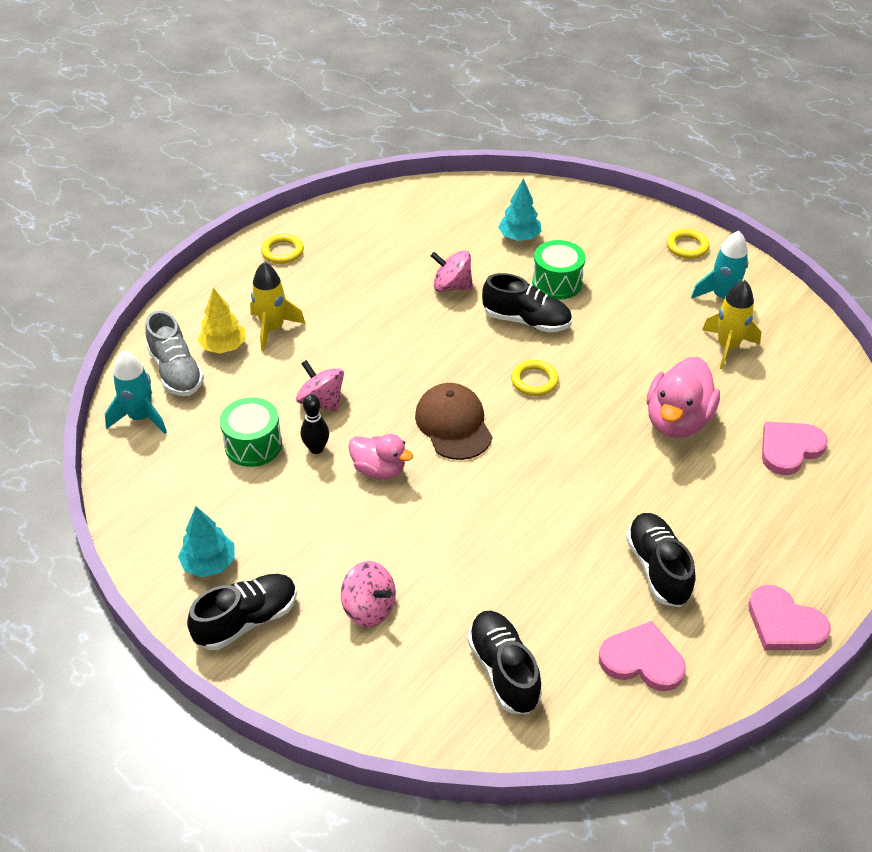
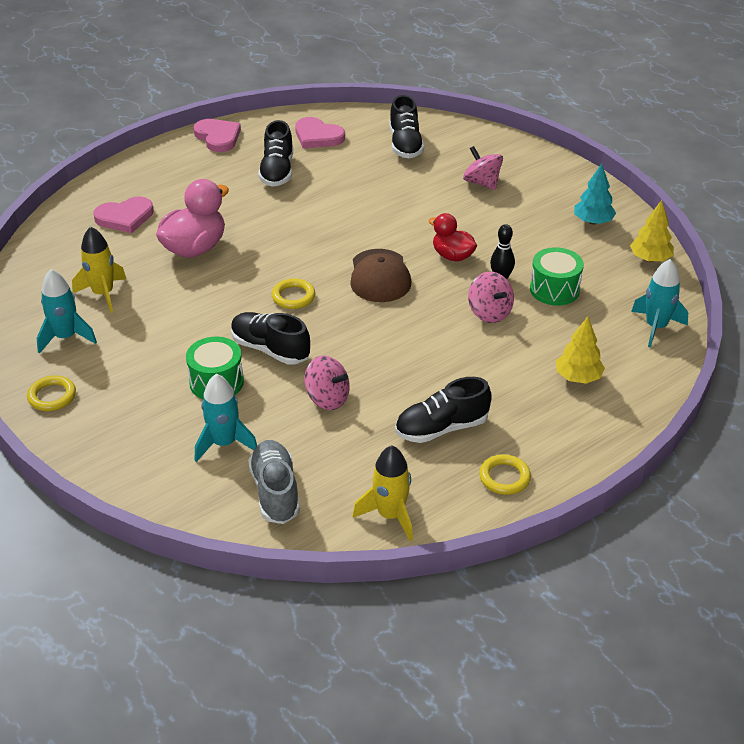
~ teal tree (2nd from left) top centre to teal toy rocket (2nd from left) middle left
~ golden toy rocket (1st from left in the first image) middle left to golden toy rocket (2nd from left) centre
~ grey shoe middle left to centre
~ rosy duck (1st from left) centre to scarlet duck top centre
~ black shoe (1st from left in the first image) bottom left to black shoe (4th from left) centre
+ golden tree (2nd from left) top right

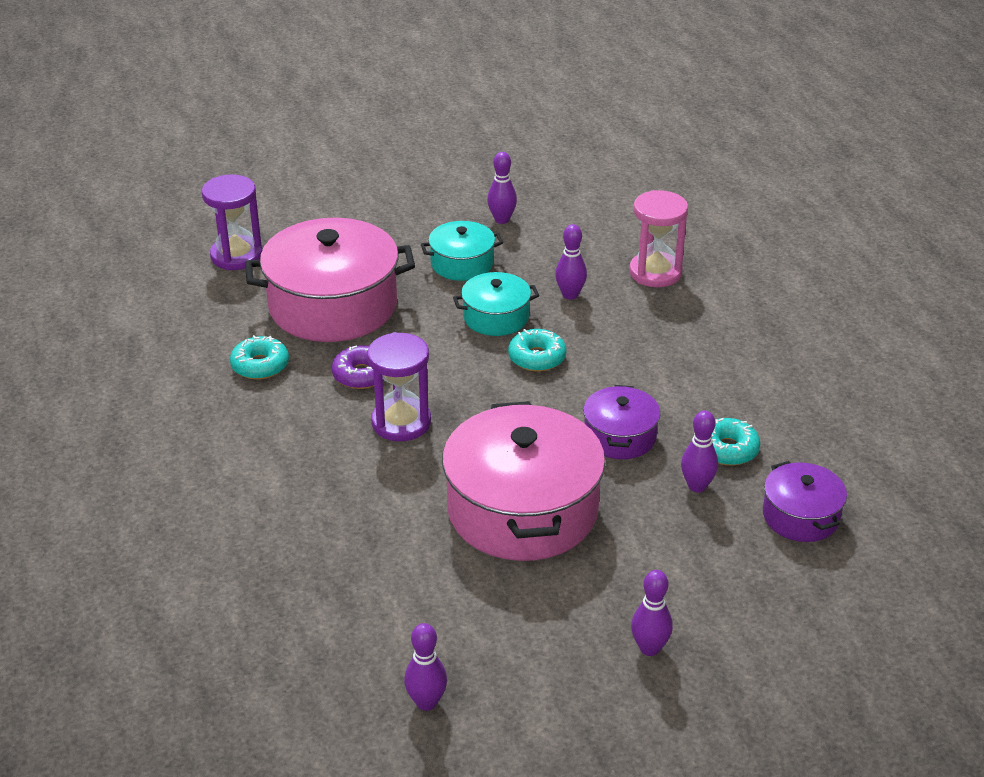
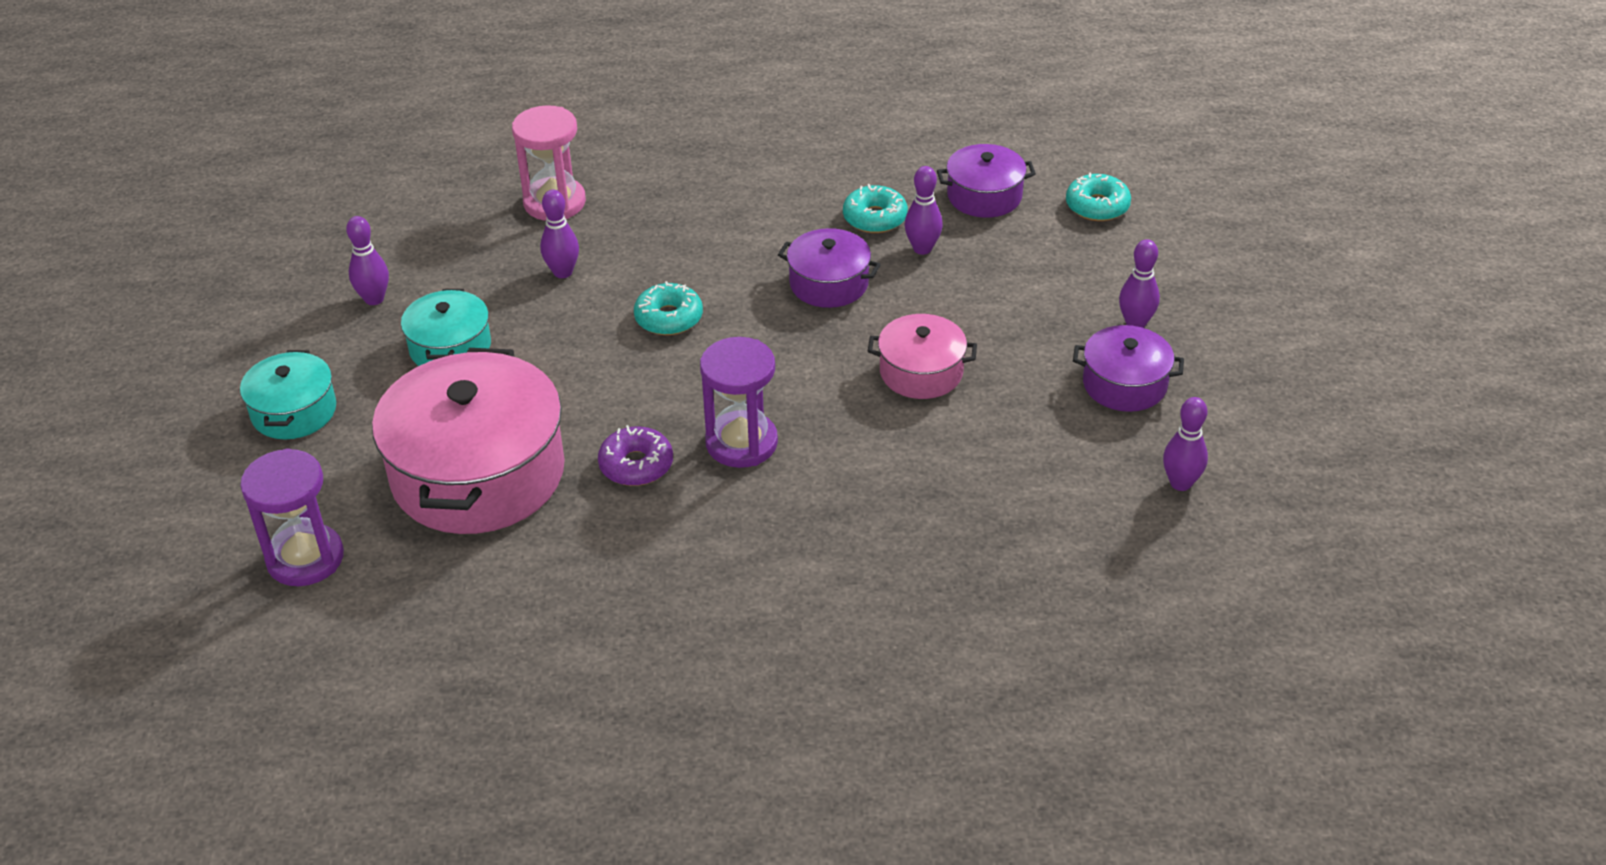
~ teal pot (2nd from left in the first image) centre to teal pot (1st from left) middle left
~ teal glazed donut (1st from left in the first image) middle left to teal glazed donut (3rd from left) top right
~ rosy pot (2nd from left) centre = centre x0.51
+ violet pot (3rd from left) middle right

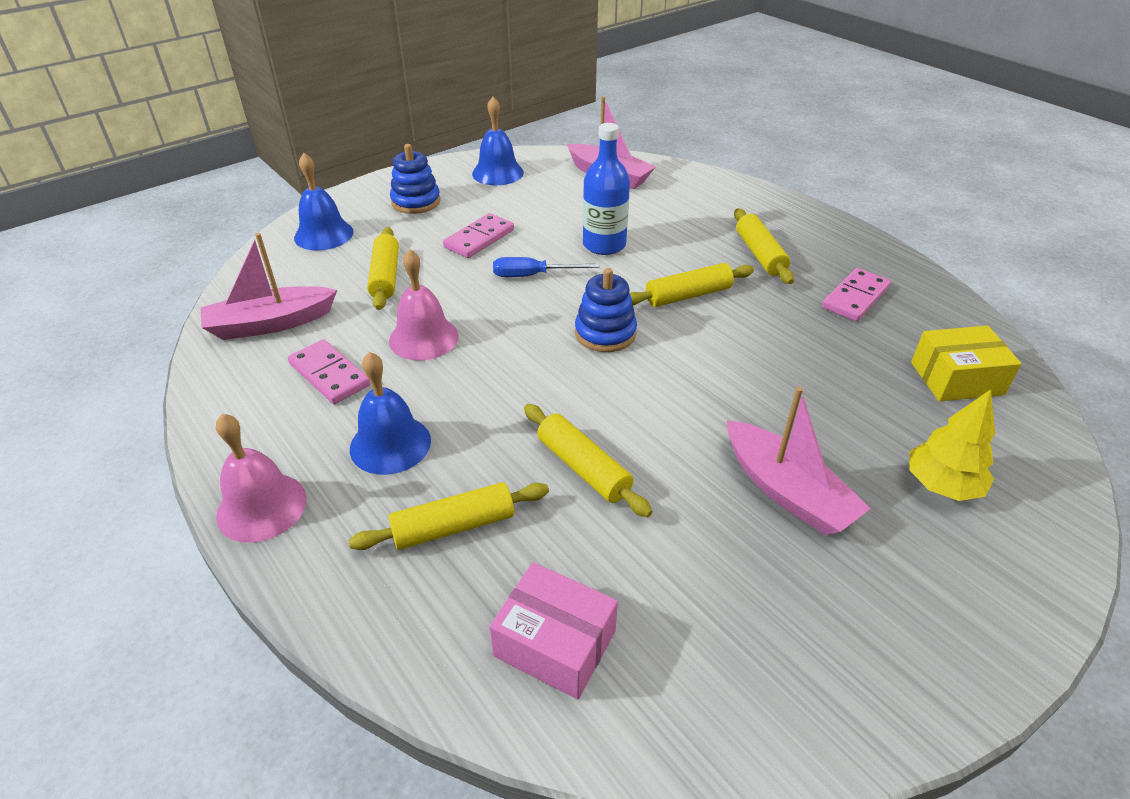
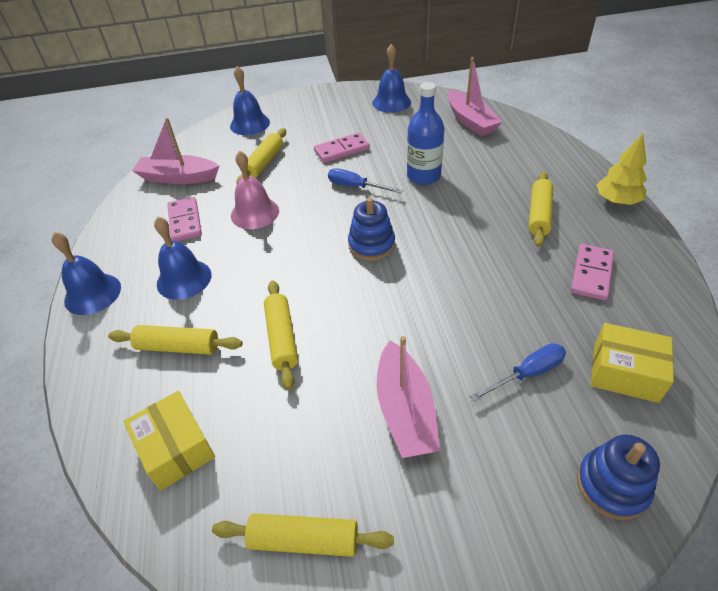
~ blue stacking rings (1st from left in the first image) top centre to blue stacking rings (2nd from left) bottom right
~ golden rolling pin (4th from left) centre to bottom centre
~ rosy domino tile (3rd from left) middle right = middle right 45 degrees counterclockwise
~ golden tree middle right to top right
~ rosy school bell (1st from left) middle left to blue school bell (1st from left) middle left
~ rosy package bottom centre to golden package (1st from left) bottom left
+ blue hand screwdriver (2nd from left) middle right

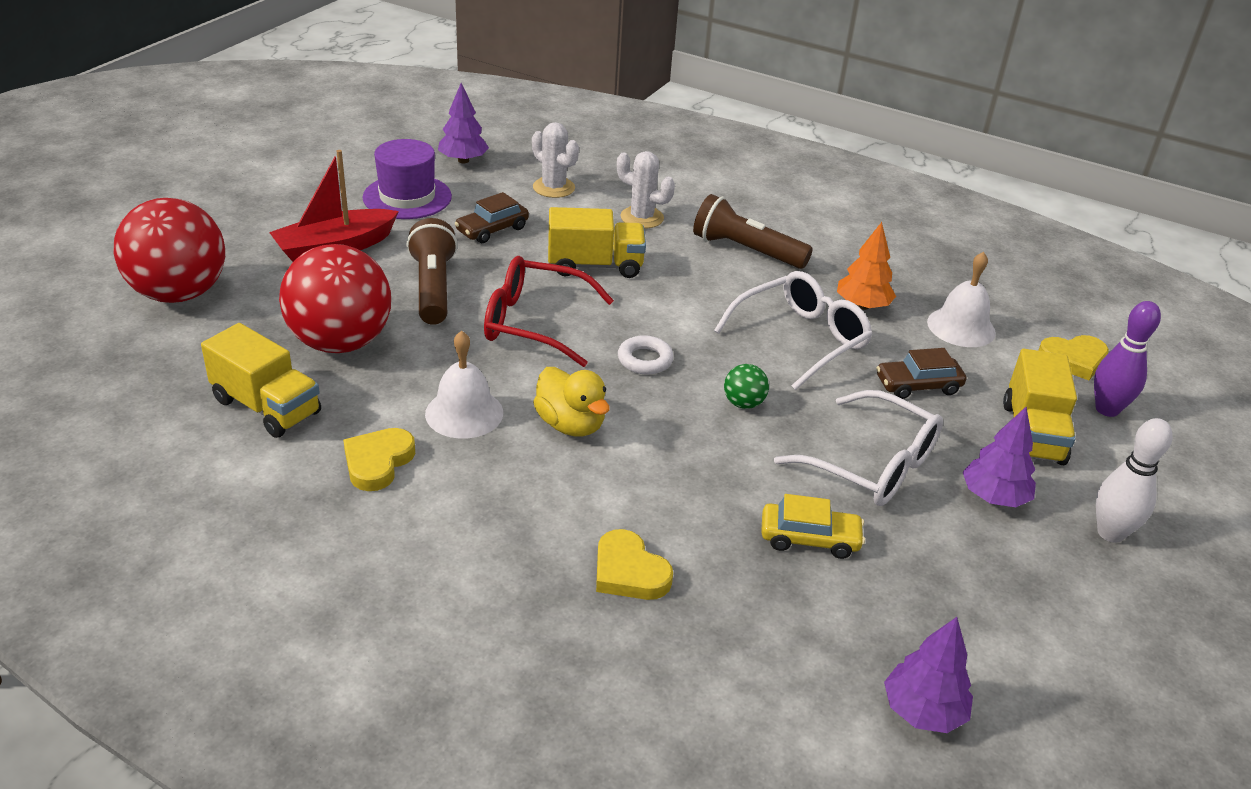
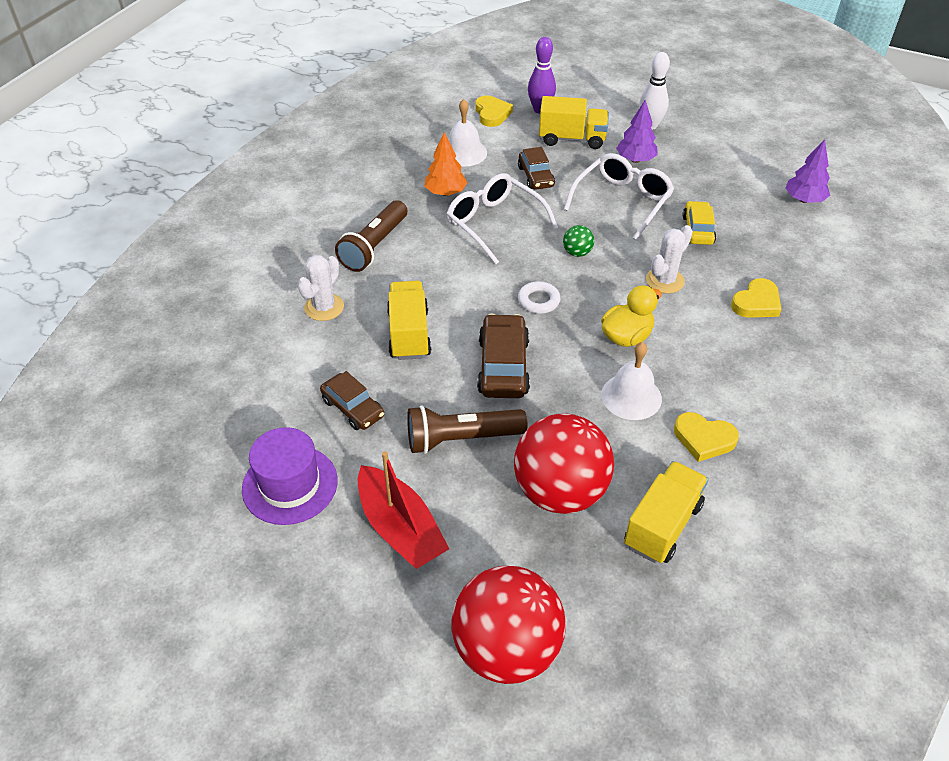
- violet tree (1st from left) top centre
~ white prickly plant (1st from left in the first image) top centre to white prickly plant (2nd from left) middle right
~ scarlet eyeglasses centre to brown automobile (2nd from left) centre

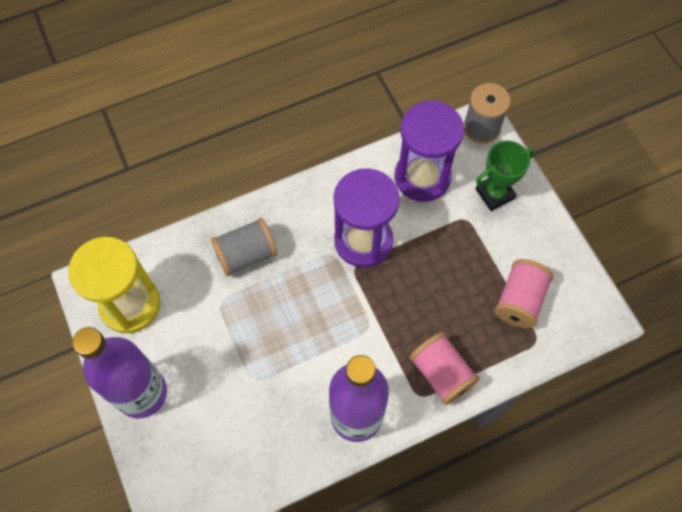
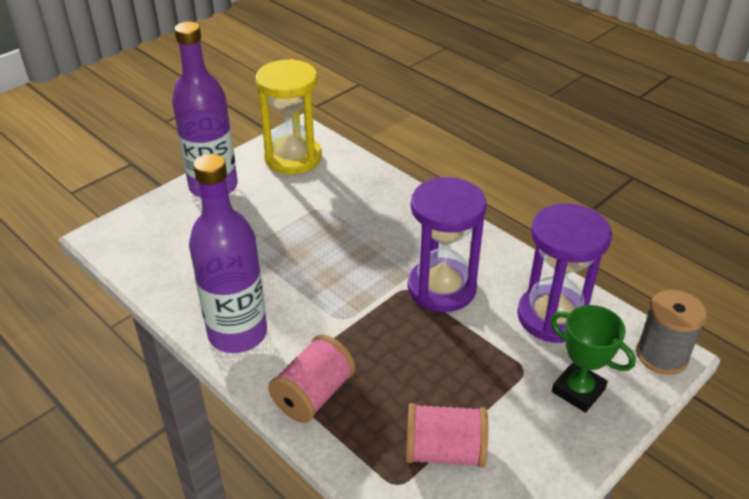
- grey bobbin (1st from left) centre

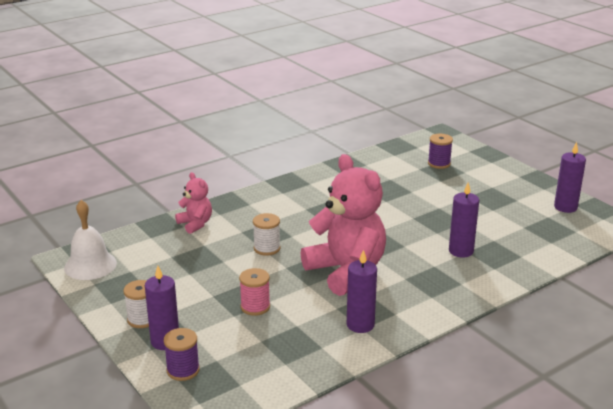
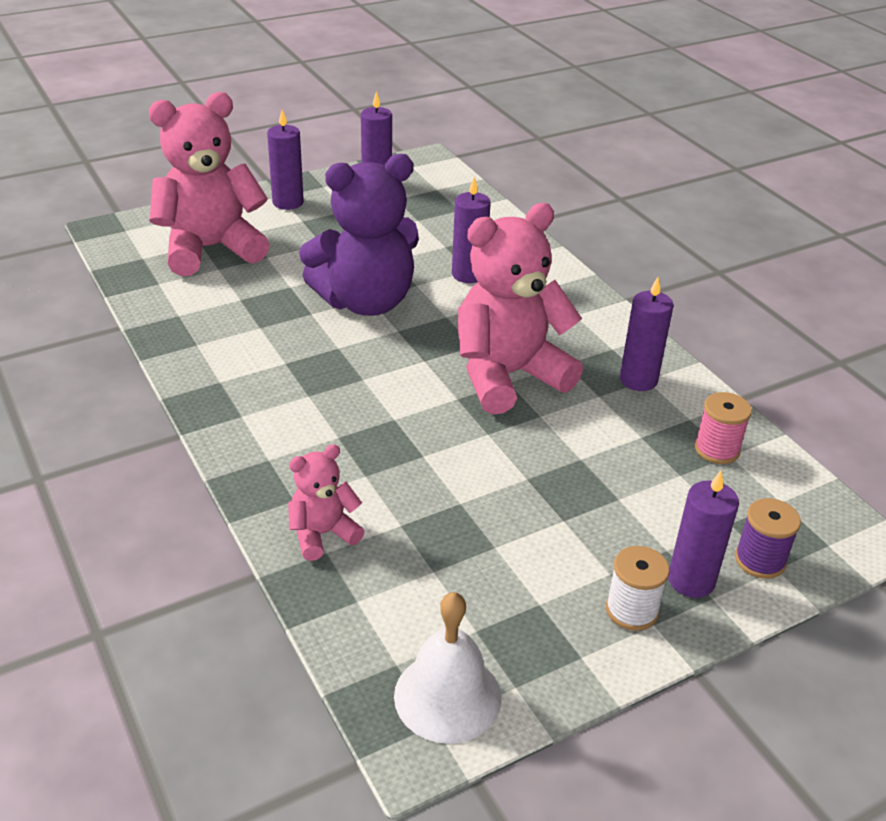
~ violet bobbin (2nd from left) middle right to rosy teddy (1st from left) top left
- white bobbin (2nd from left) centre
~ rosy bobbin bottom centre to middle right
+ violet wax candle (1st from left) top left
+ violet teddy top centre

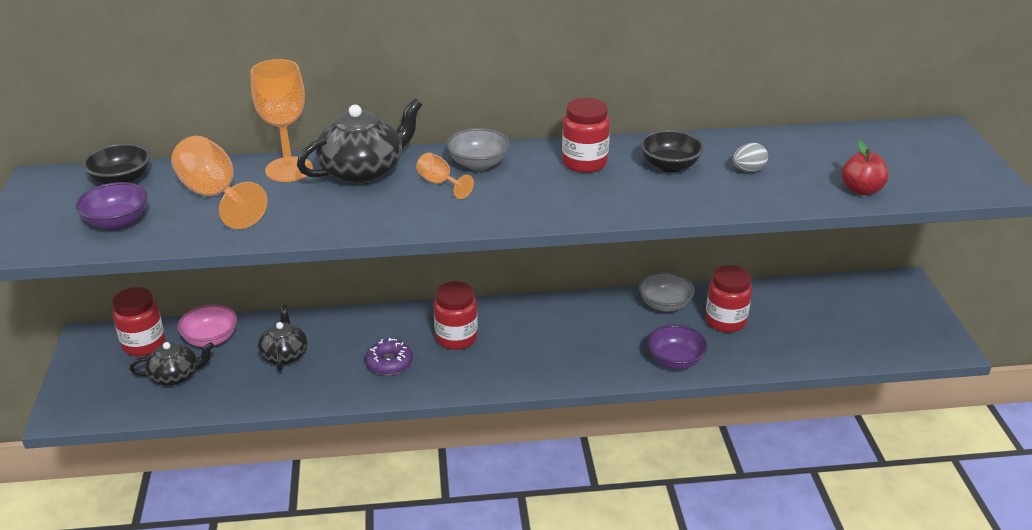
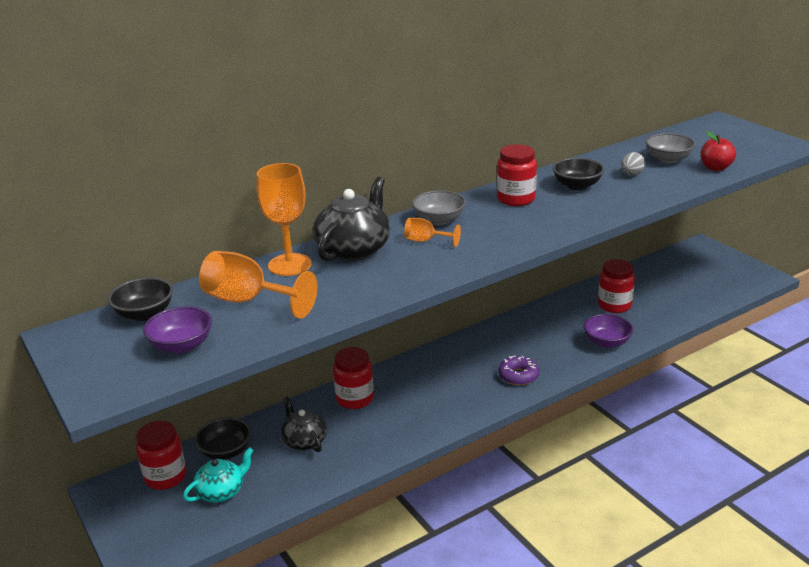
~ grey serving bowl (2nd from left) centre to top right
~ scarlet jam jar (2nd from left) centre to bottom centre
~ rosy serving bowl middle left to black serving bowl (2nd from left) bottom left
~ violet glazed donut bottom centre to centre
~ black tea pot (1st from left) bottom left to teal tea pot bottom left

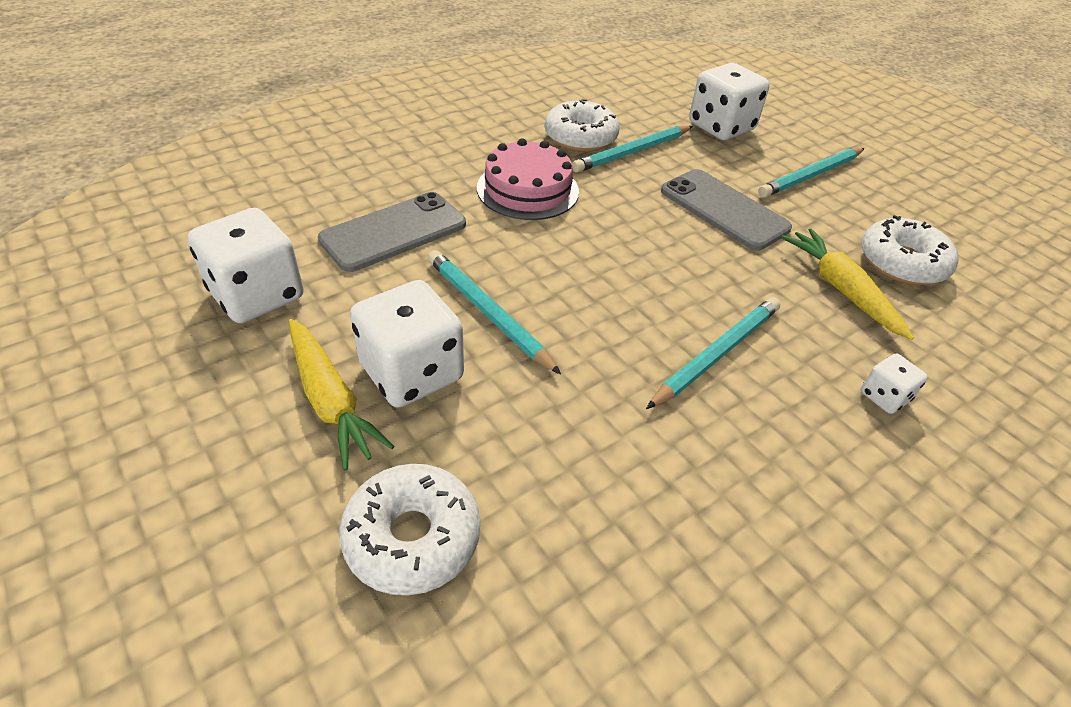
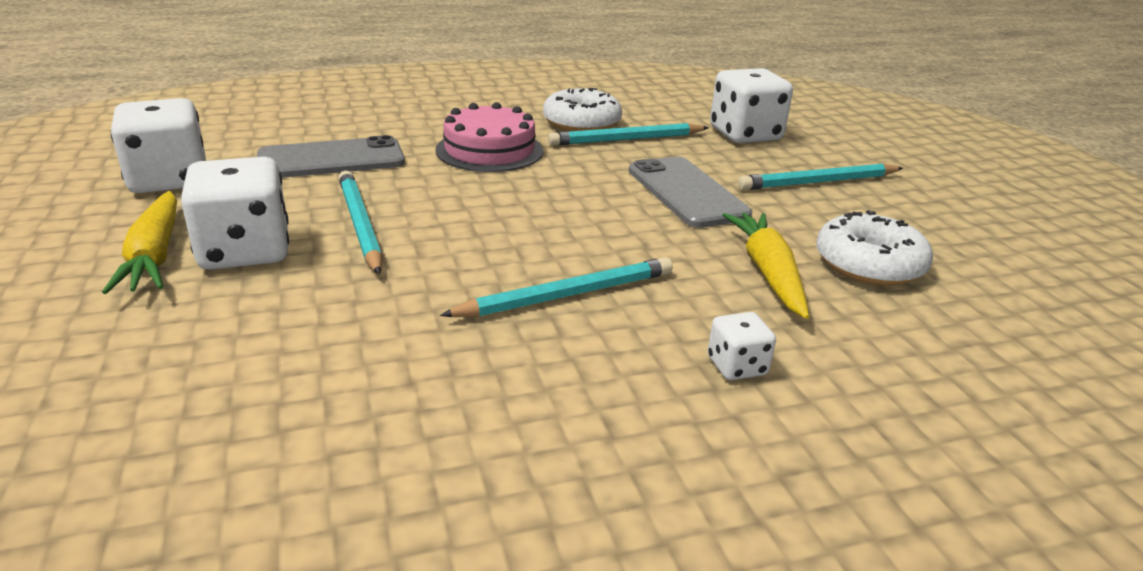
- white glazed donut (1st from left) bottom centre

